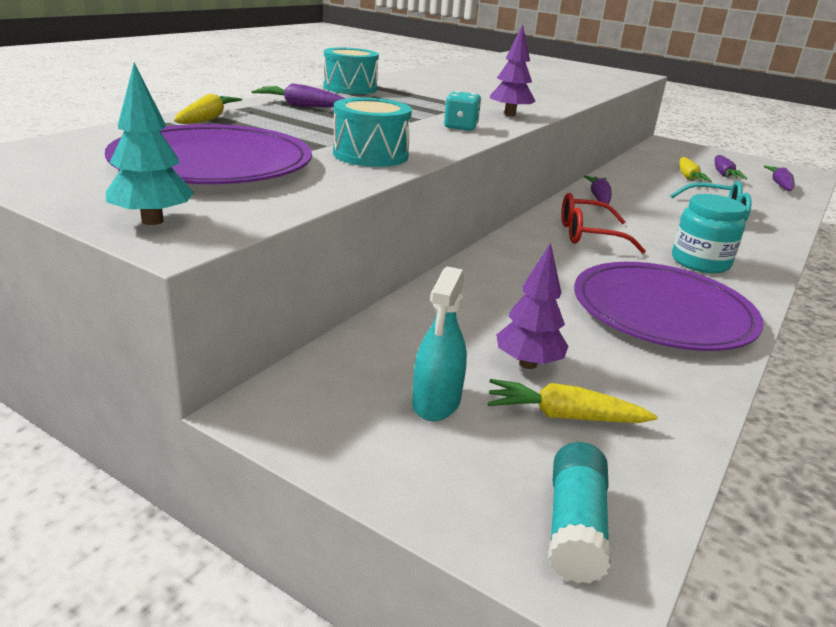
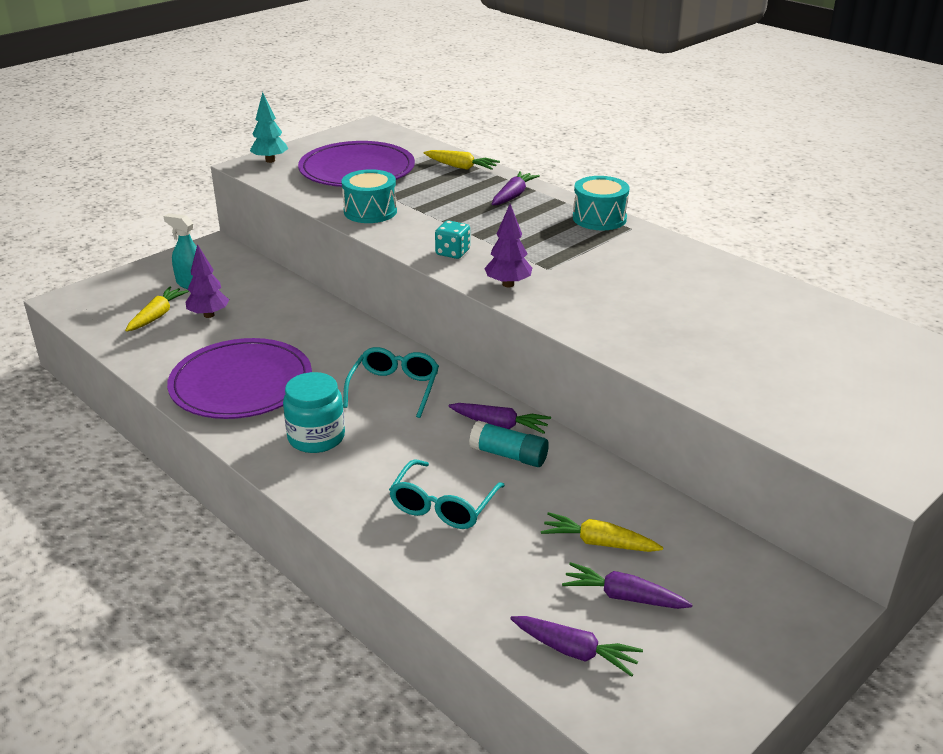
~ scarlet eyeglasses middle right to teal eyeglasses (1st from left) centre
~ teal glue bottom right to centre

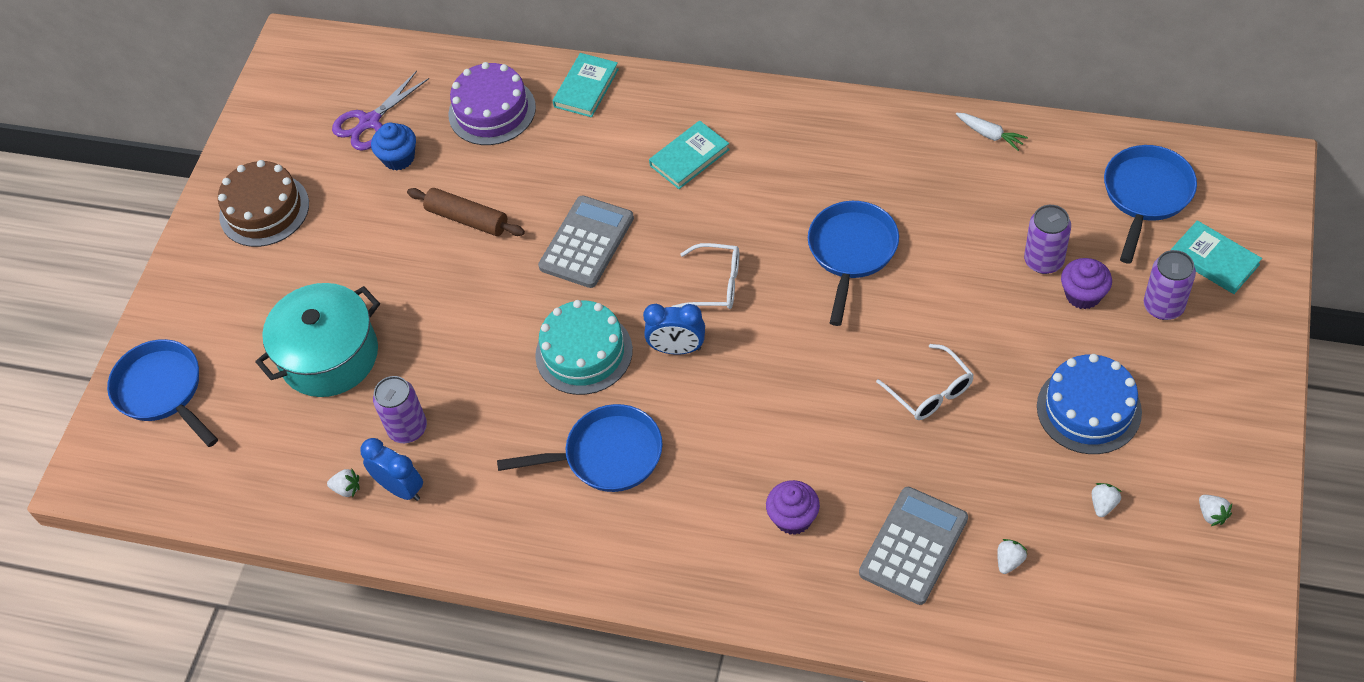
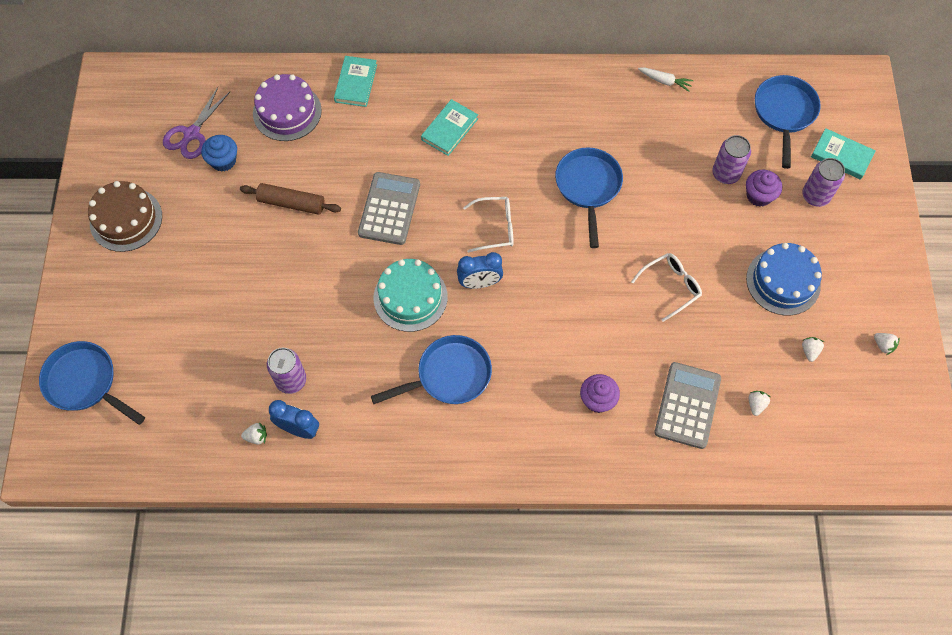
- teal pot middle left
~ white eyeglasses (2nd from left) middle right = middle right 75 degrees counterclockwise

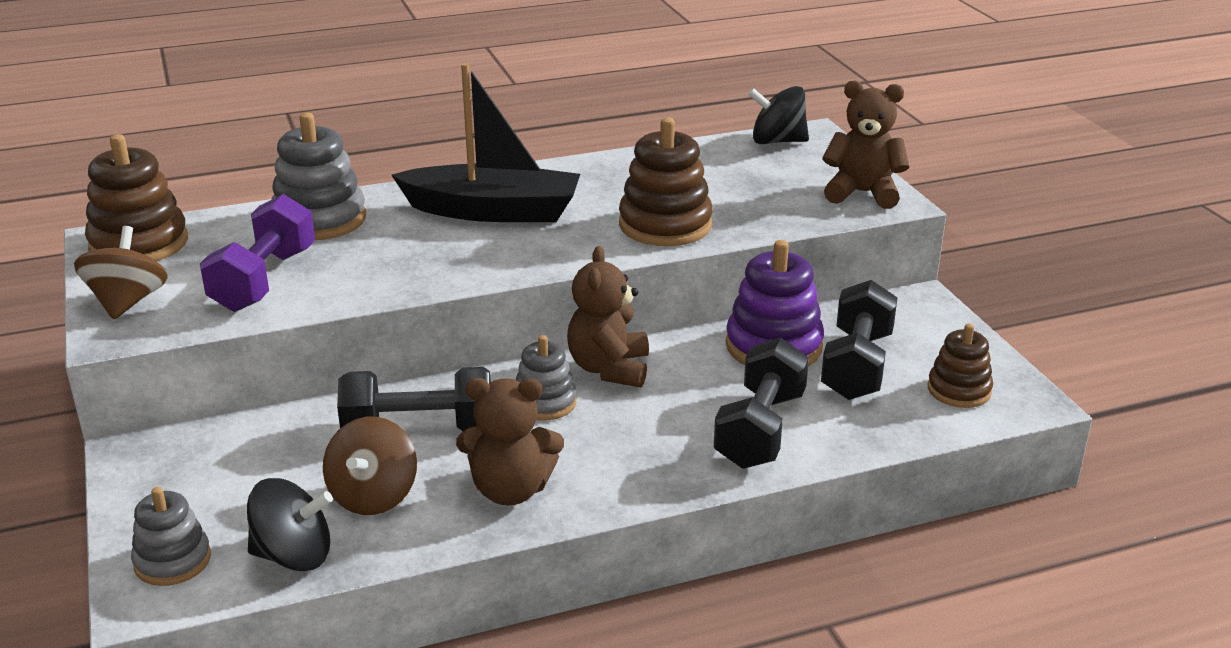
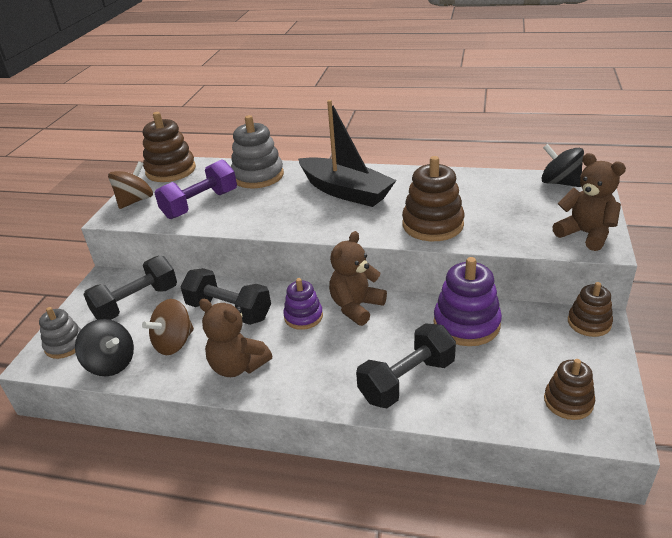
~ black free weight (3rd from left in the first image) middle right to black free weight (1st from left) middle left
~ grey stacking rings (3rd from left) centre to violet stacking rings (1st from left) centre
+ brown stacking rings (4th from left) middle right

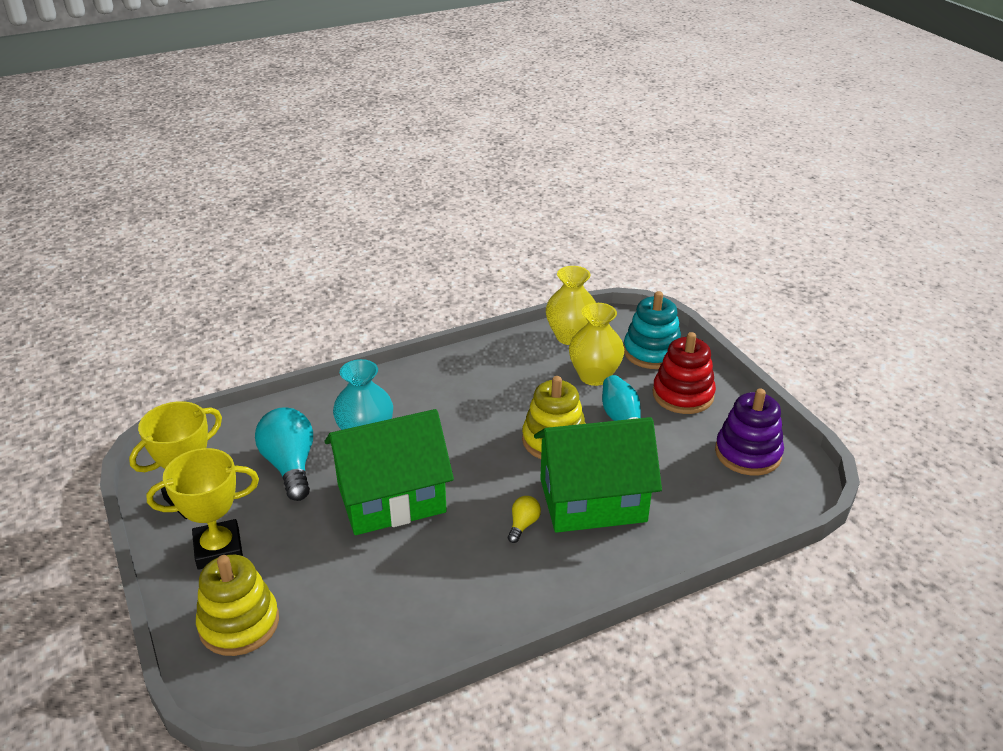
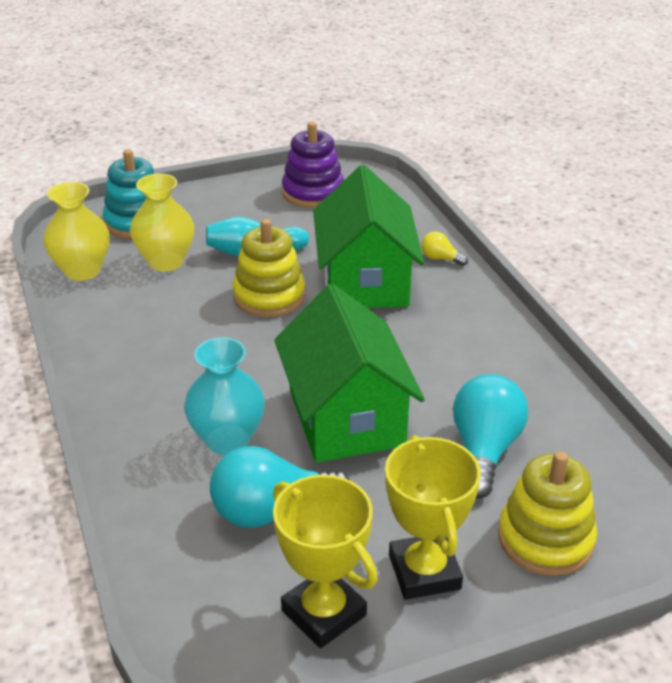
- scarlet stacking rings middle right
~ golden light bulb bottom centre to centre
+ teal light bulb (2nd from left) middle right

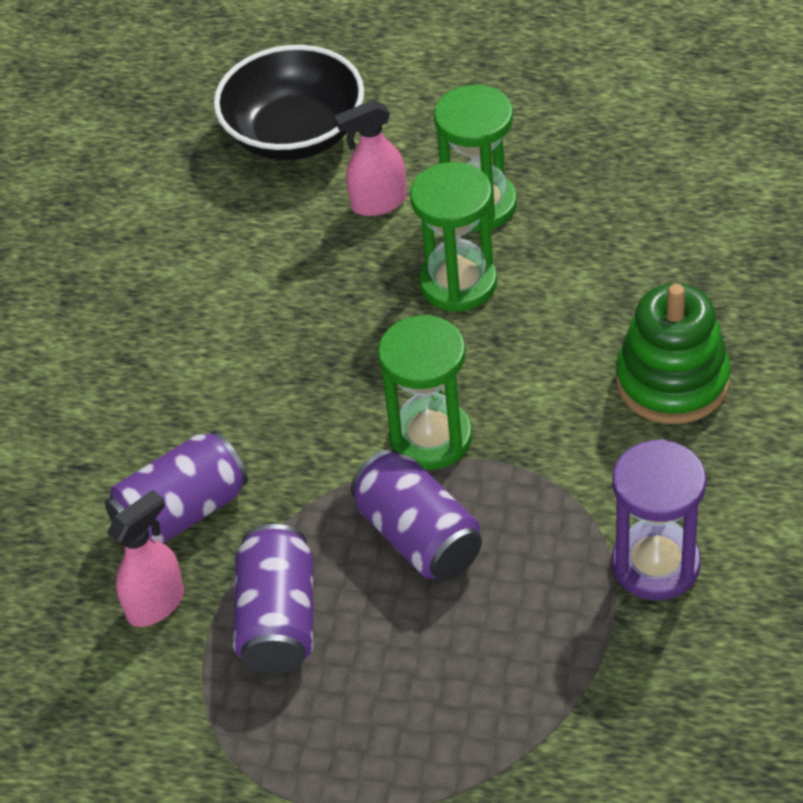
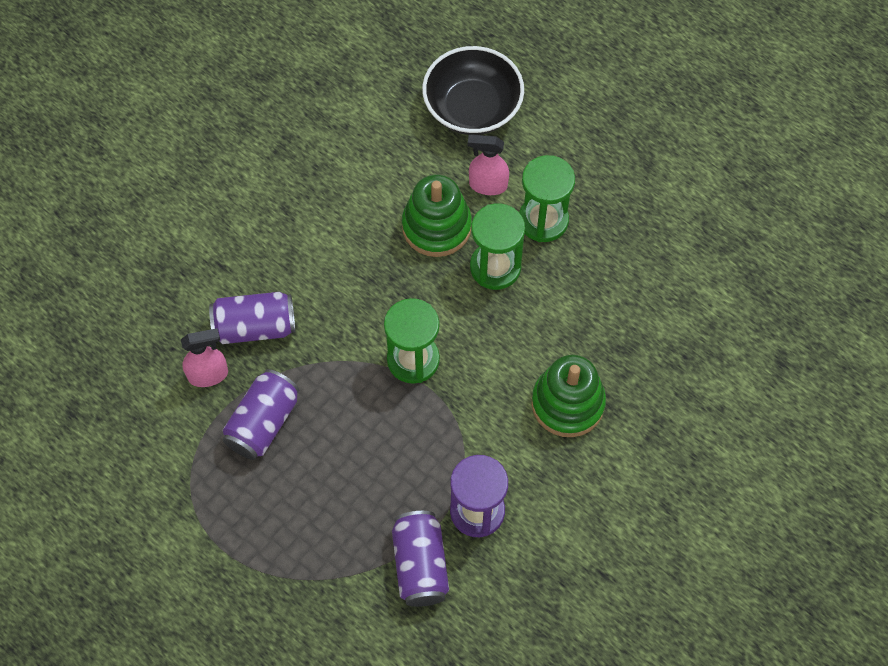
~ violet can (3rd from left) centre to bottom centre
+ green stacking rings (1st from left) top centre

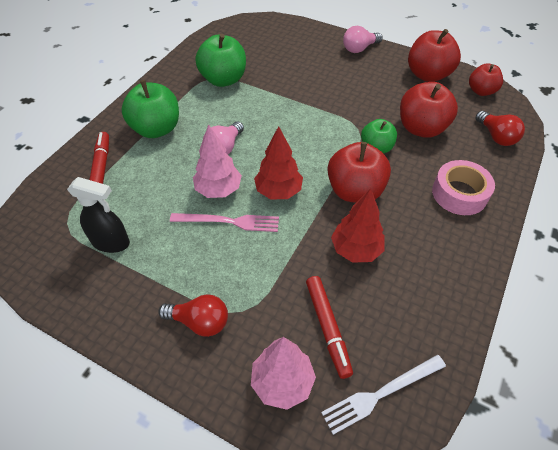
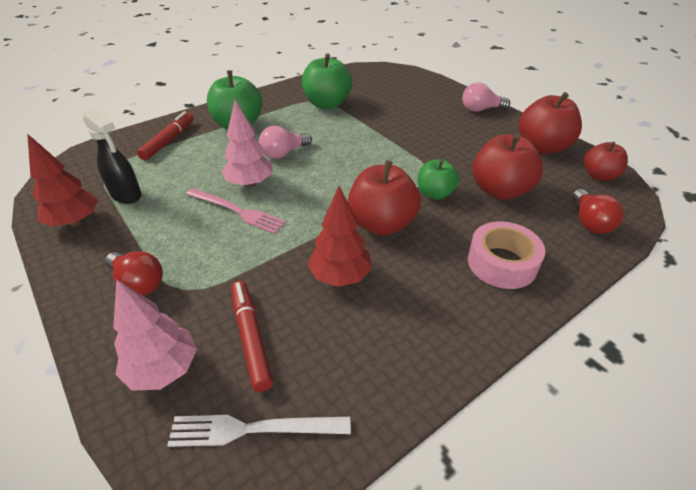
~ scarlet tree (1st from left) centre to middle left
~ scarlet felt pen (2nd from left) bottom centre = bottom centre 150 degrees clockwise

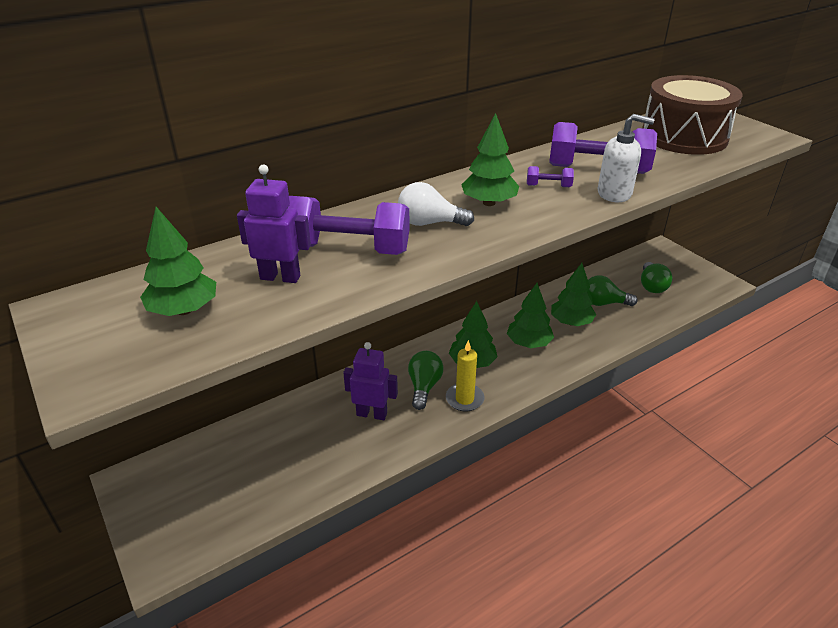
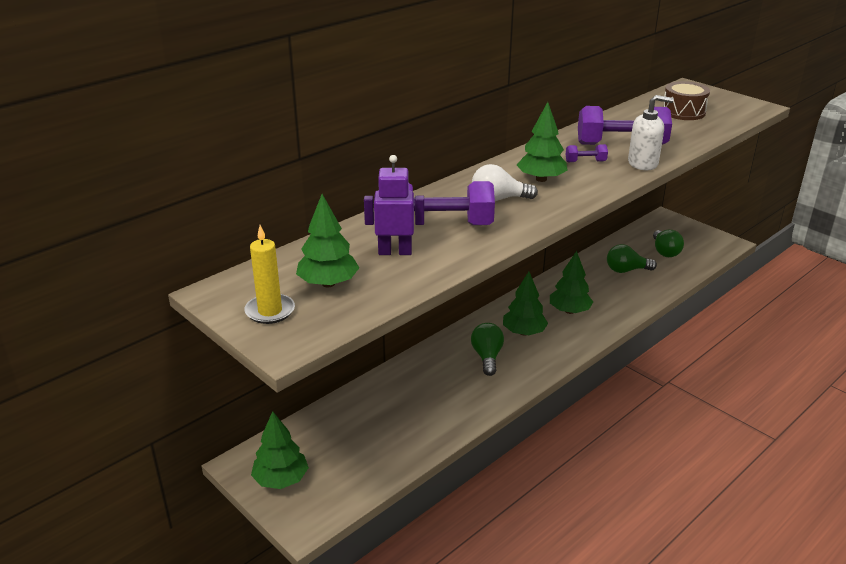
~ brown toy drum top right = top right x0.57
~ green tree (5th from left in the first image) middle right to green tree (1st from left) bottom left
~ golden wax candle centre to middle left
- violet toy robot (2nd from left) centre

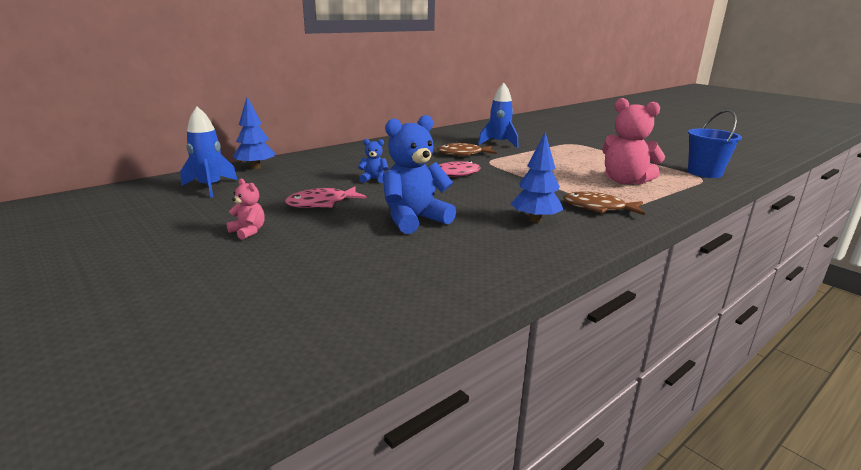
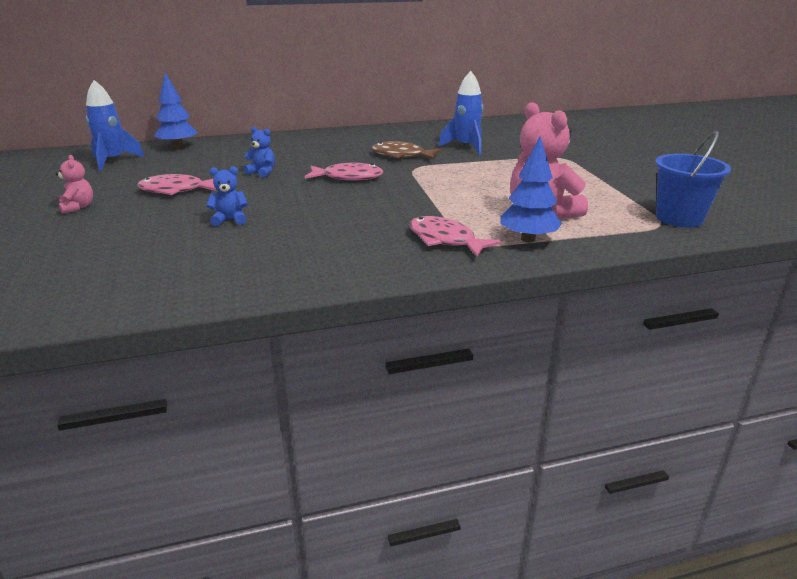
~ blue teddy (2nd from left in the first image) centre = middle left x0.49
~ blue tree (2nd from left) centre to top centre
~ brown toy fish (2nd from left) middle right to rosy toy fish (3rd from left) centre

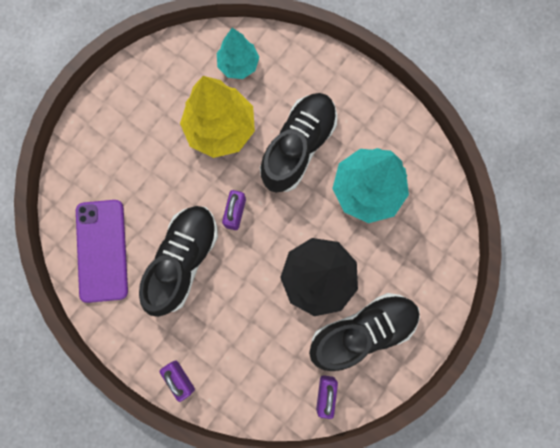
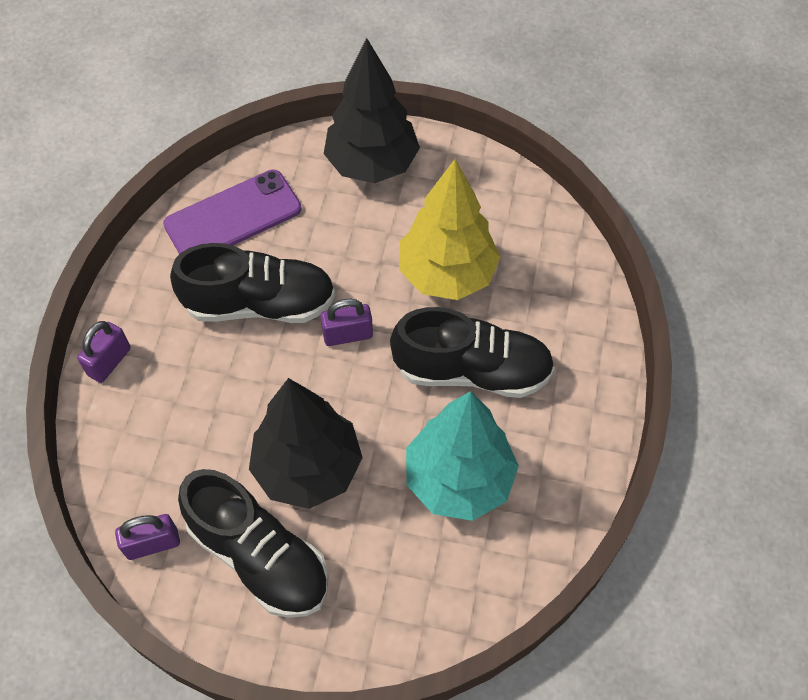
- teal tree (1st from left) top centre
+ black tree (2nd from left) top centre

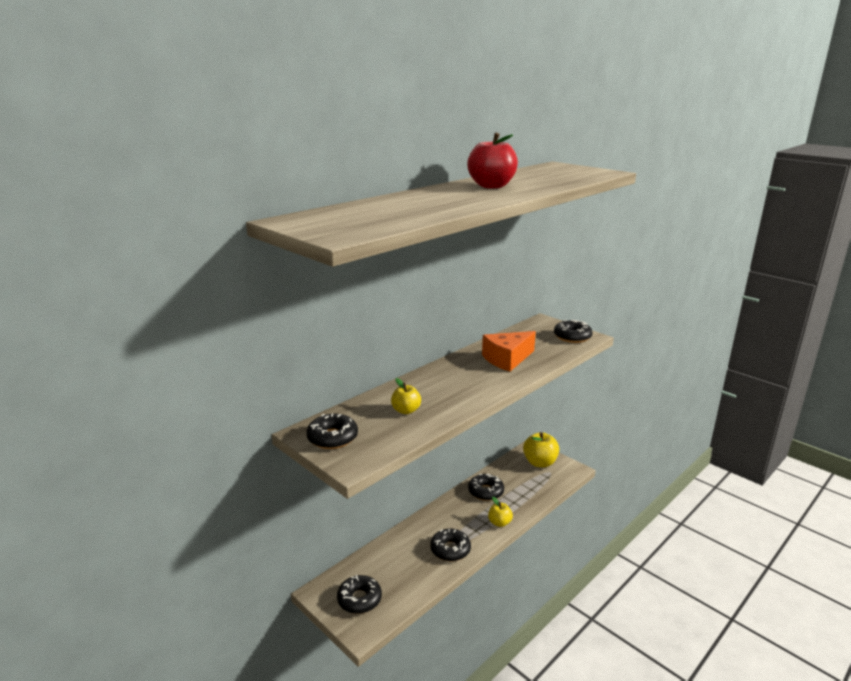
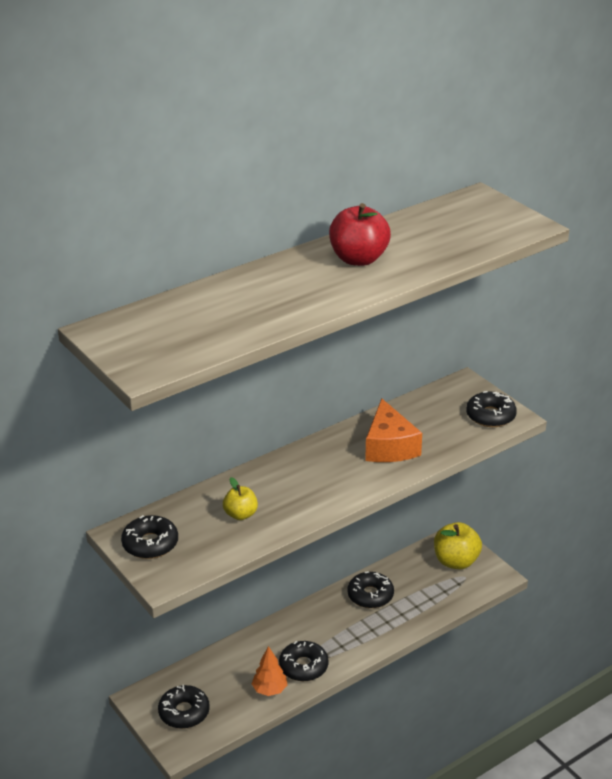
~ orange-coloured piece of cheese centre = centre 75 degrees counterclockwise
- golden apple (2nd from left) bottom centre
+ orange-coloured tree bottom centre

